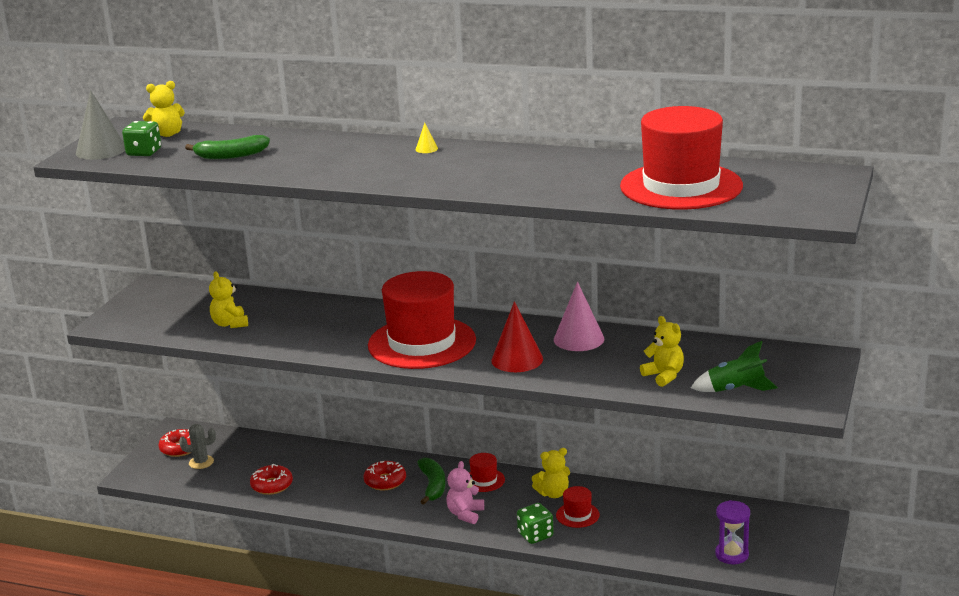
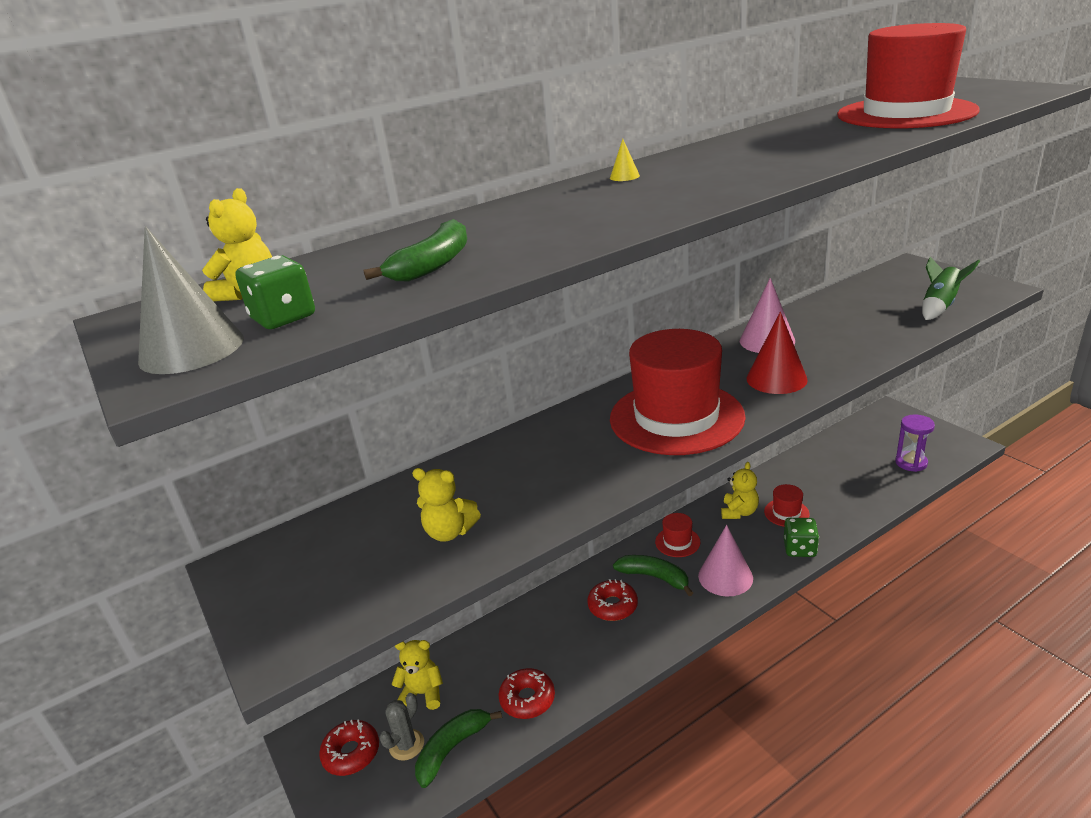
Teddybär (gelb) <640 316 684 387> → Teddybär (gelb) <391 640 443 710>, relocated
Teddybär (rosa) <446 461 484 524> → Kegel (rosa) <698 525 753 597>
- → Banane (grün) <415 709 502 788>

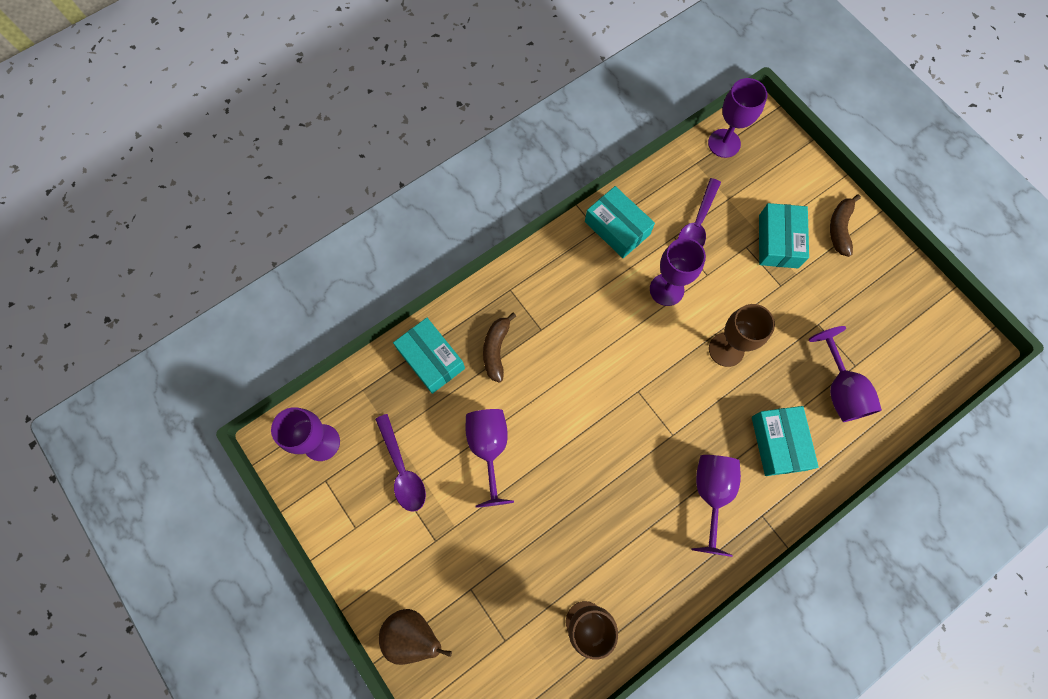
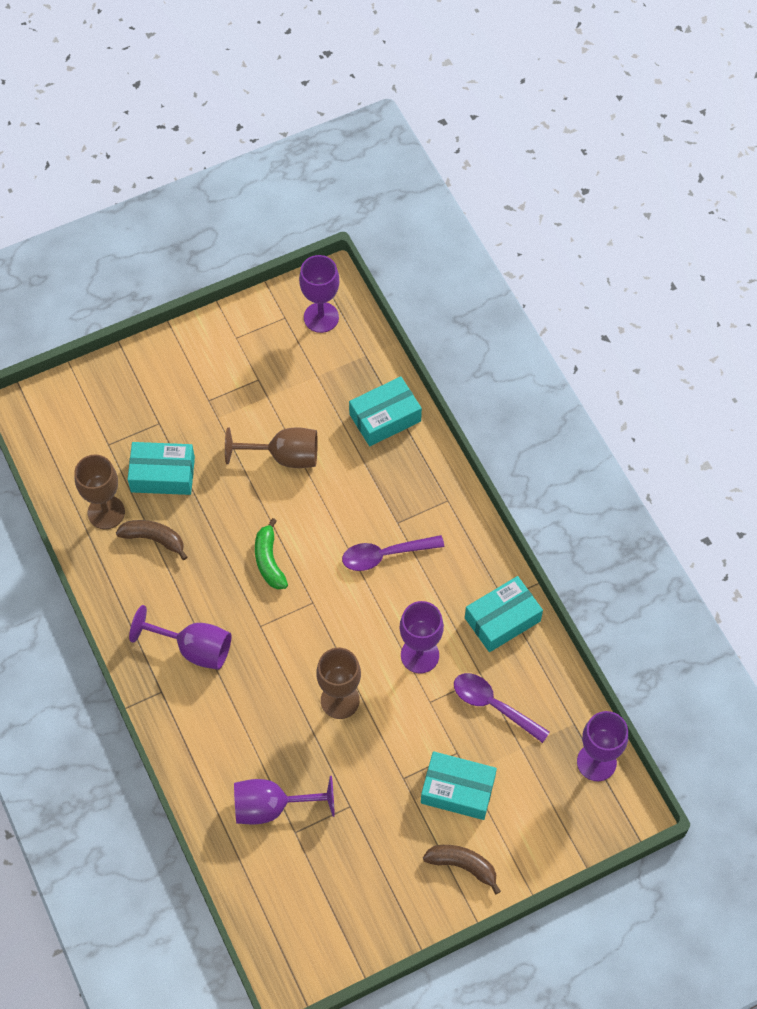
Banane (braun) <483 313 516 383> → Banane (braun) <116 520 187 560>, relocated
Schachtel (türkis) <752 406 819 476> → Schachtel (türkis) <127 442 195 495>, relocated
Kelch (lila) <466 409 514 508> → Kelch (braun) <225 427 318 468>
Löffel (lila) <375 414 426 512> → Löffel (lila) <342 535 444 571>, relocated
Birne (braun) <379 609 452 665> → -
- → Banane (grün) <255 518 288 589>

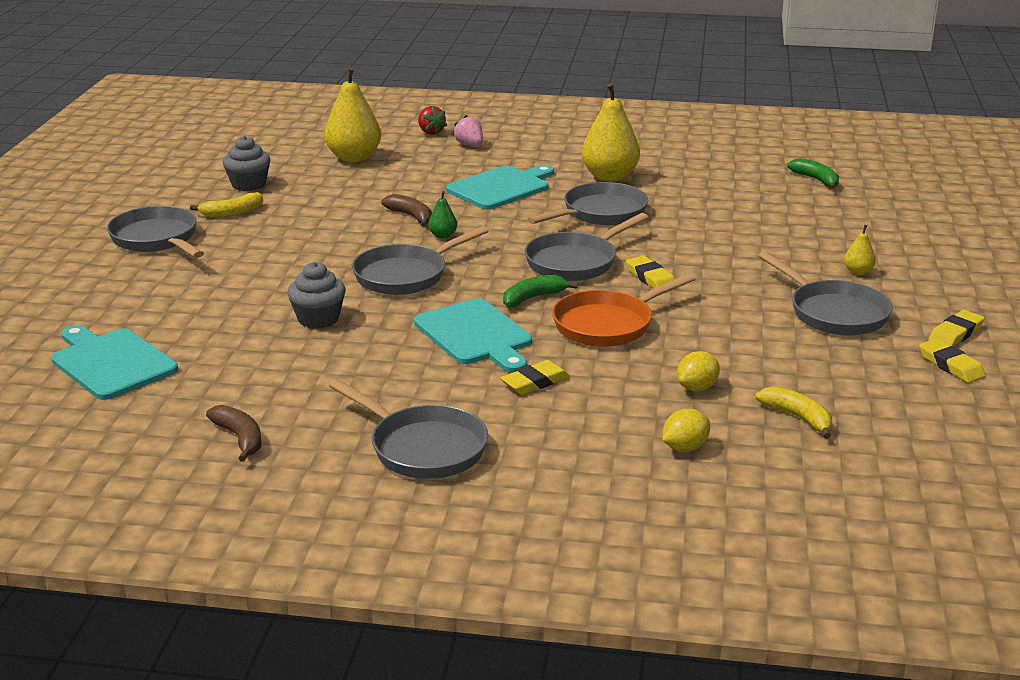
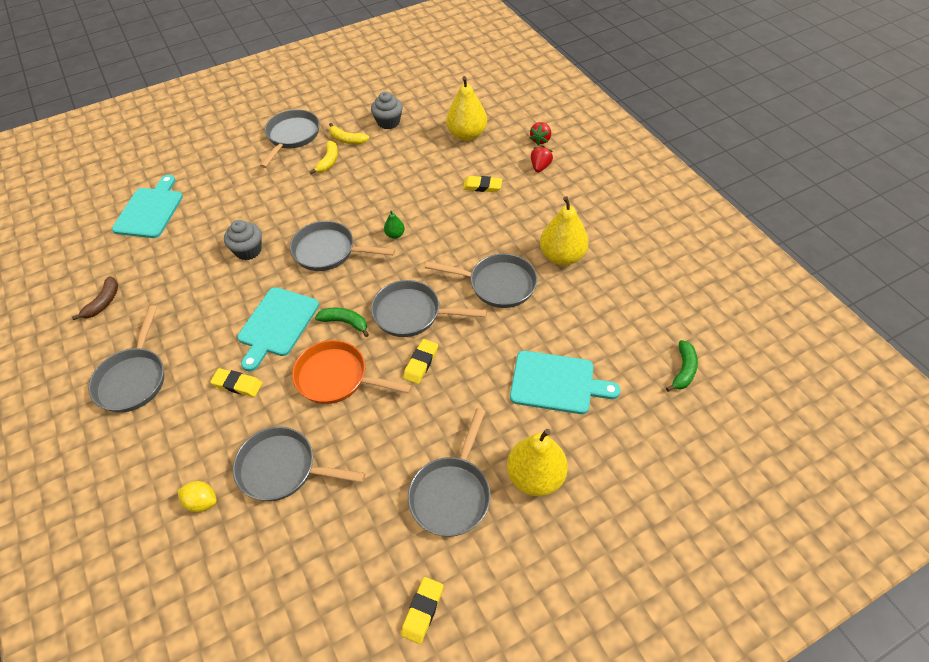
Erdbeere (rosa) <453 115 483 146> → Erdbeere (rot) <531 146 553 172>
Schneidebrett (türkis) <446 165 554 209> → Schneidebrett (türkis) <510 351 621 414>, relocated
Banane (braun) <382 194 432 227> → -
Birne (gelb) <844 225 876 275> → Birne (gelb) <507 429 568 496>, x2.20
Radiergummi (gelb) <929 310 985 346> → Radiergummi (gelb) <463 176 502 192>, relocated
Zitrone (gelb) <677 351 720 391> → Pfanne (grau) <233 426 365 501>
Banane (gelb) <755 387 832 439> → Banane (gelb) <309 141 338 174>, relocated

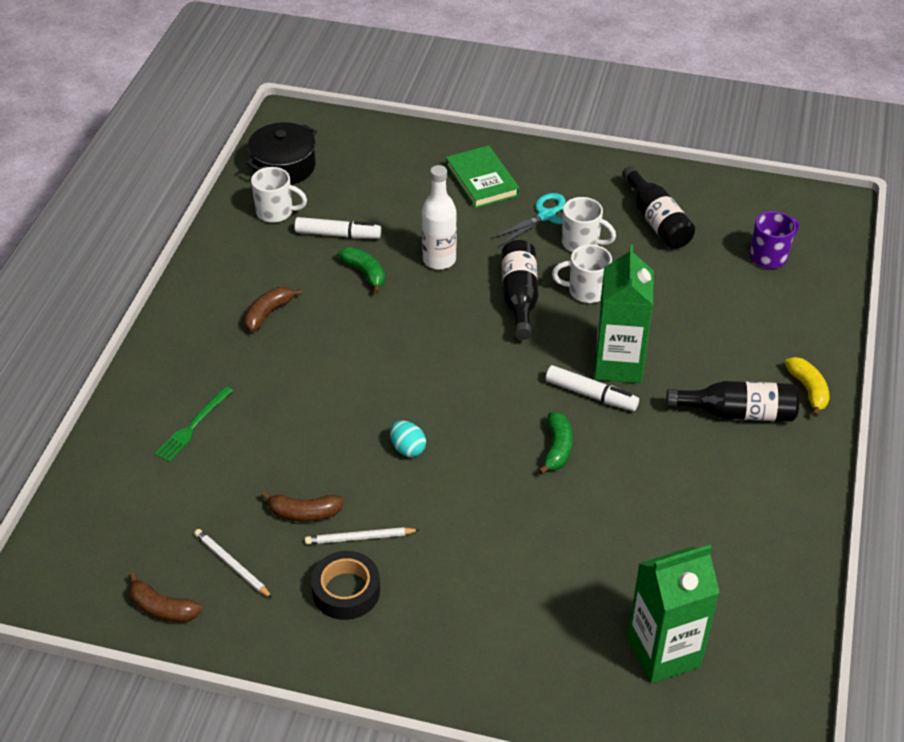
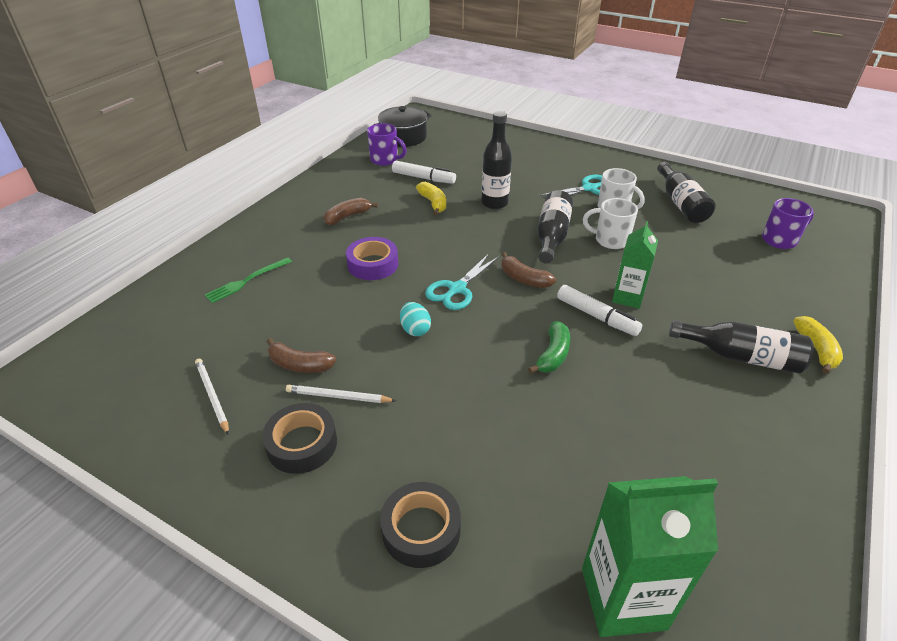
Buch (grün) <446 145 520 208> → -
Flasche (weiß) <422 165 457 270> → Flasche (schwarz) <481 111 512 209>
Tasse (weiß) <251 167 307 223> → Tasse (lila) <367 123 407 166>
Getränkekarton (grün) <594 245 654 383> → Getränkekarton (grün) <612 221 658 309>, x0.63
Banane (grün) <338 247 385 294> → Banane (gelb) <416 181 446 215>
Banane (braun) <129 572 202 622> → Banane (braun) <501 252 556 288>, relocated
- → Klebeband (lila) <346 237 398 280>
- → Schere (türkis) <425 253 499 310>
- → Klebeband (schwarz) <380 482 461 568>

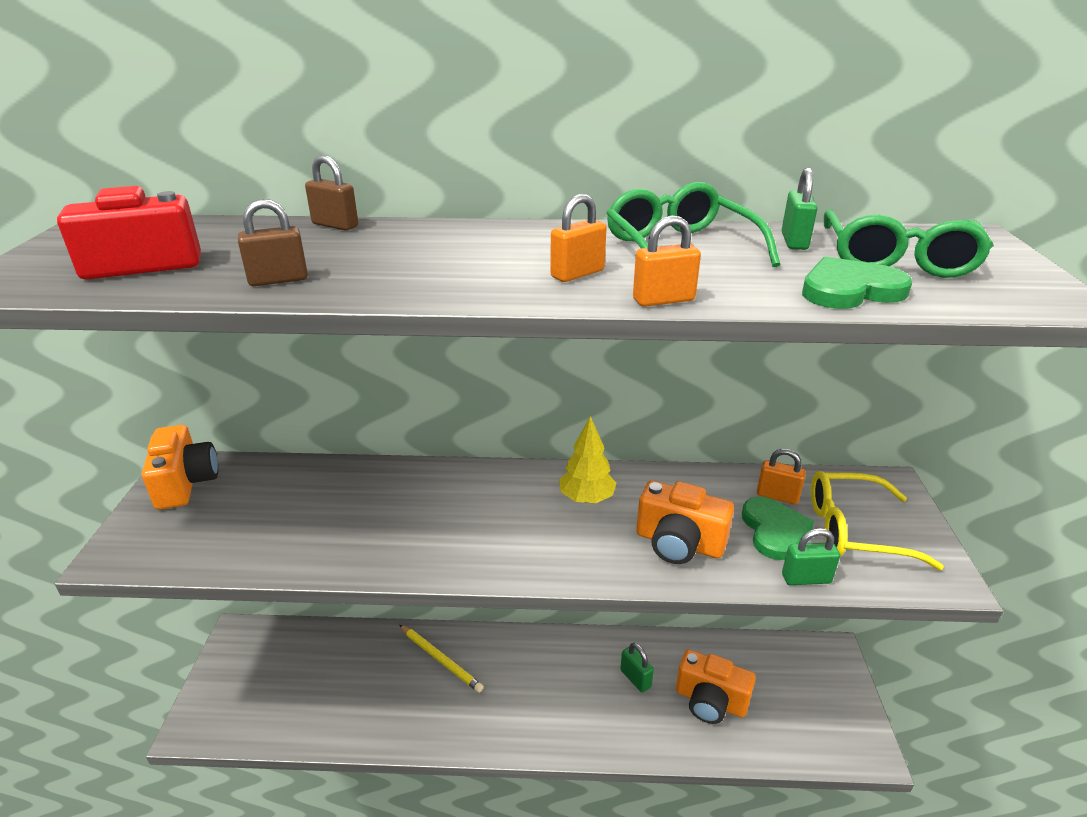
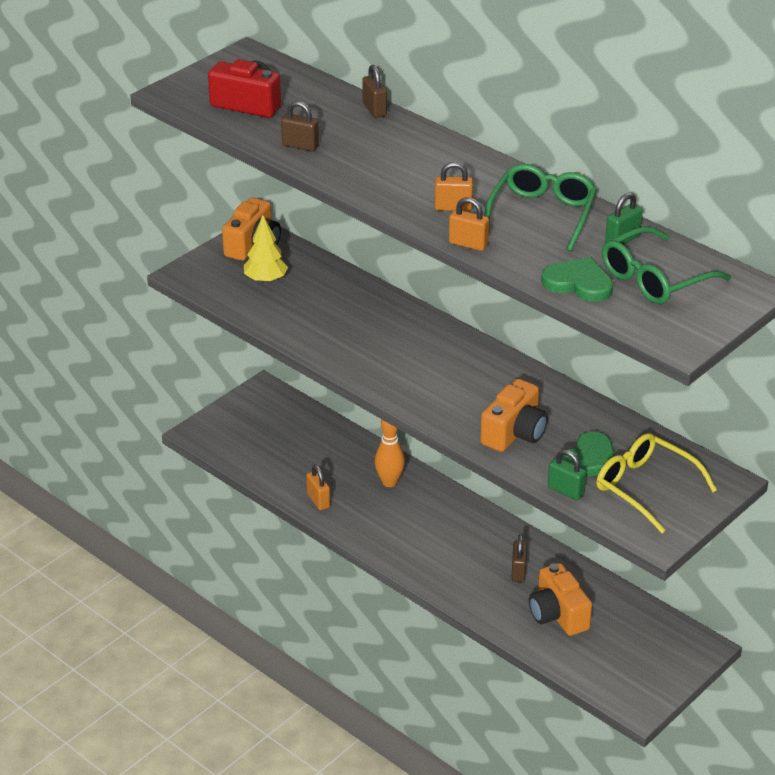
Baum (gelb) <559 416 616 503> → Baum (gelb) <244 215 288 283>, relocated
Vorhängeschloss (orange) <757 449 806 505> → Vorhängeschloss (orange) <306 465 330 510>, relocated
Kamera (orange) <636 481 734 564> → Kamera (orange) <480 379 548 452>, 120 degrees counterclockwise
Bleistift (gelb) <400 625 484 692> → Bowlingkegel (orange) <375 419 405 487>
Vorhängeschloss (grün) <620 643 654 693> → Vorhängeschloss (braun) <511 534 527 582>

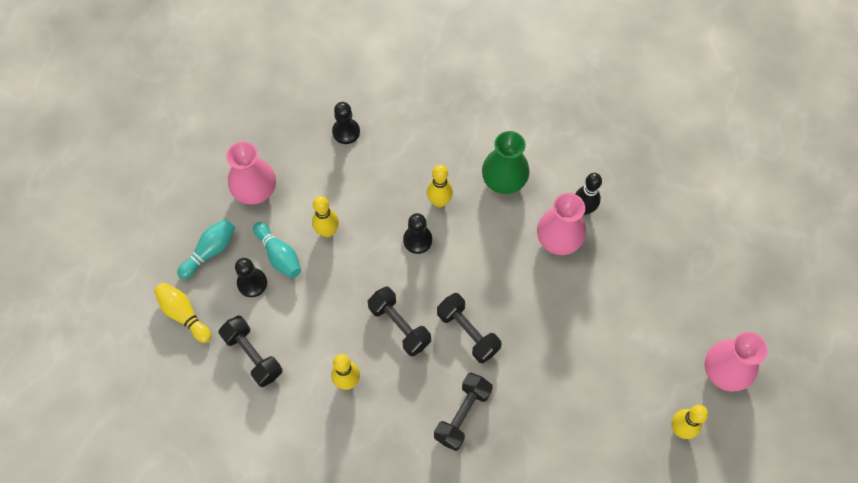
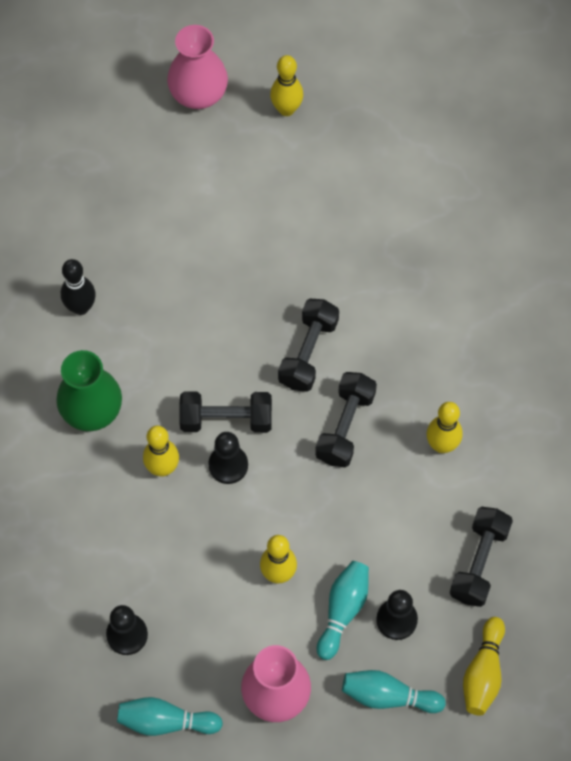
Vase (rosa) <537 193 586 255> → -
Hantel (schwarz) <434 373 493 451> → Hantel (schwarz) <179 391 272 433>, relocated
- → Bowlingkegel (türkis) <117 697 223 736>

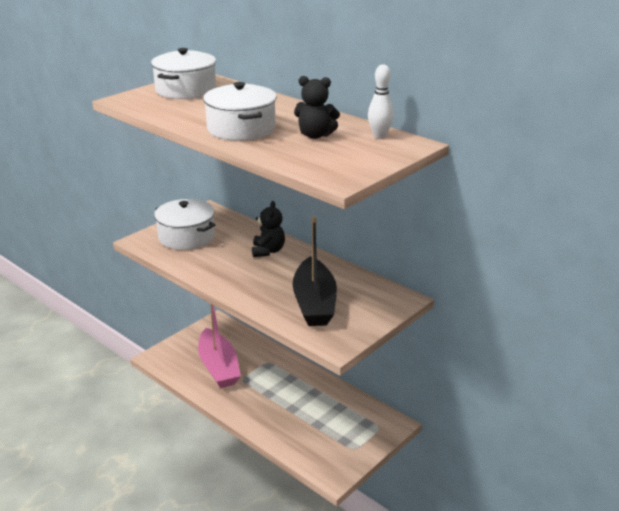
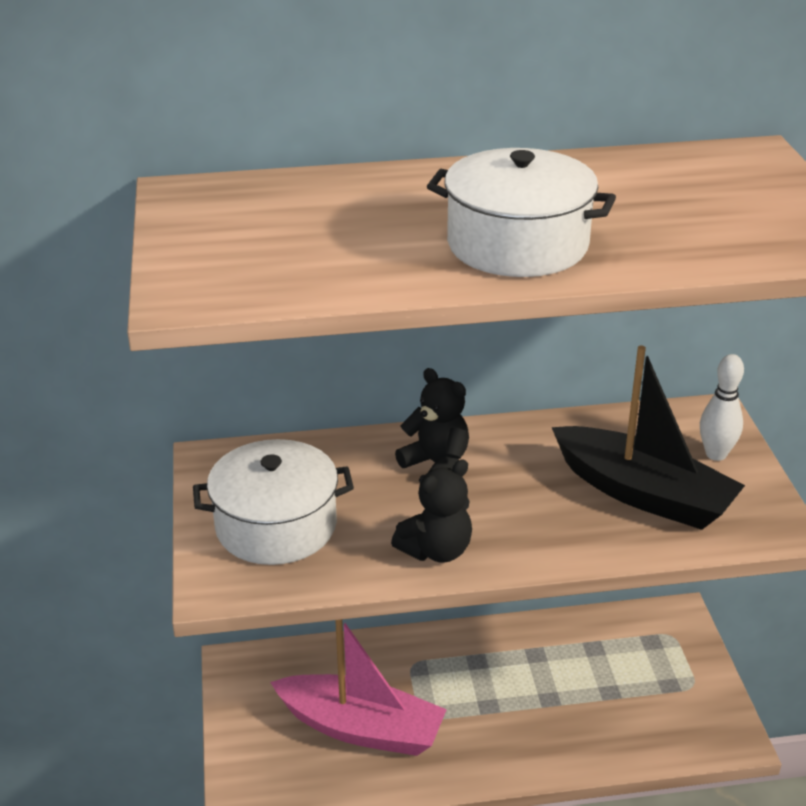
Kochtopf (weiß) <151 48 216 99> → -
Bowlingkegel (weiß) <368 64 394 139> → Bowlingkegel (weiß) <700 354 744 461>, relocated
Teddybär (schwarz) <294 76 340 139> → Teddybär (schwarz) <391 459 472 563>, relocated

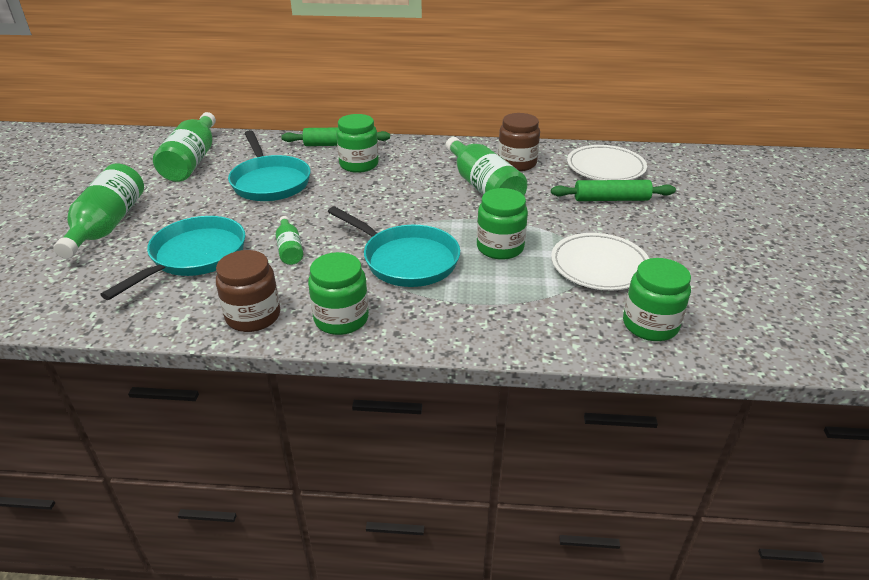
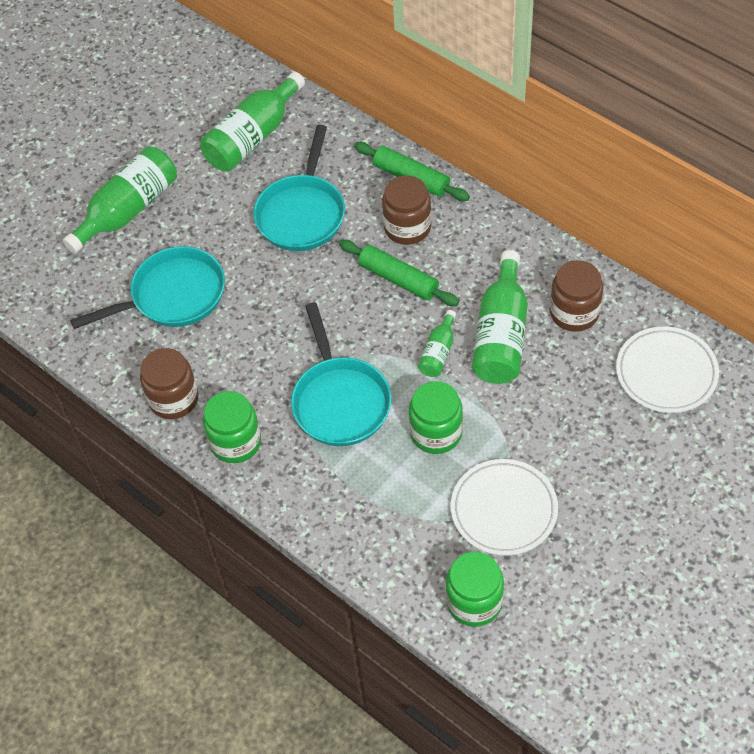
Einmachglas (grün) <336 114 379 173> → Einmachglas (braun) <382 175 431 245>
Nudelholz (grün) <551 180 676 201> → Nudelholz (grün) <339 240 459 306>, relocated
Flasche (grün) <276 216 303 265> → Flasche (grün) <418 310 456 377>, relocated

